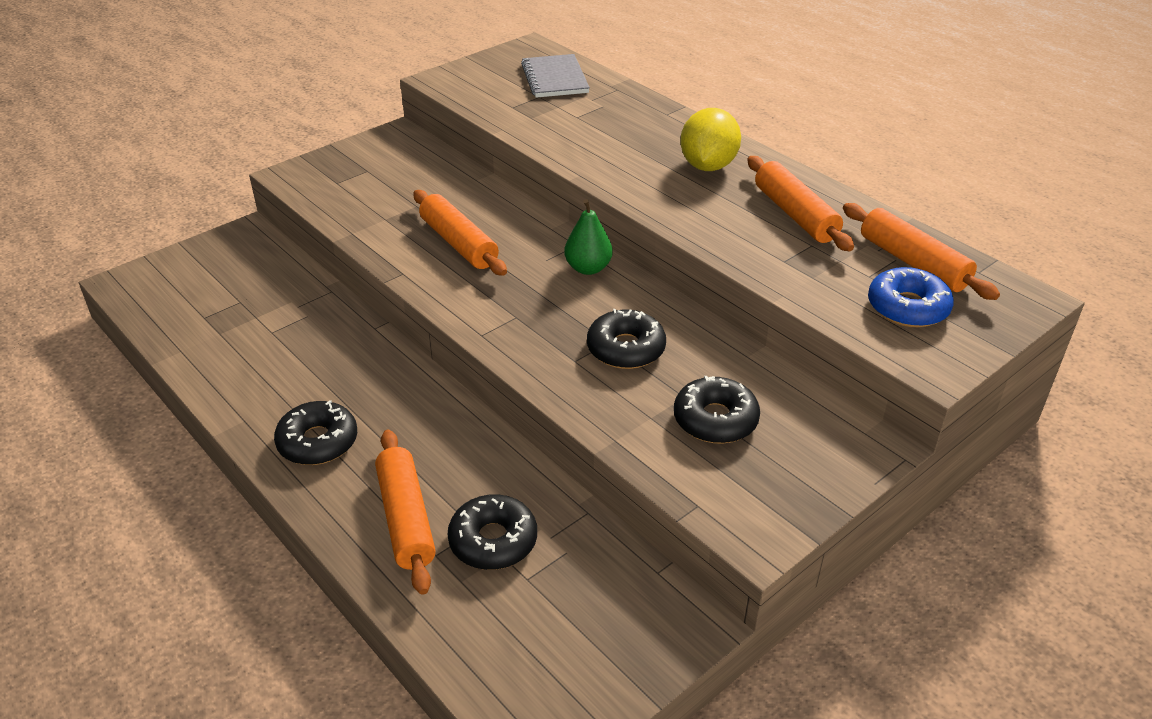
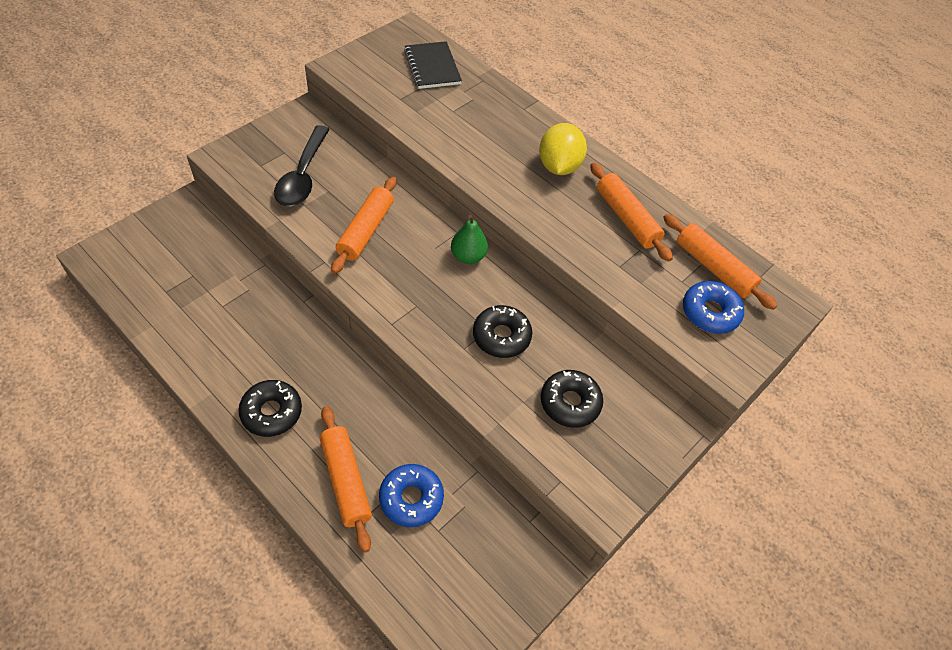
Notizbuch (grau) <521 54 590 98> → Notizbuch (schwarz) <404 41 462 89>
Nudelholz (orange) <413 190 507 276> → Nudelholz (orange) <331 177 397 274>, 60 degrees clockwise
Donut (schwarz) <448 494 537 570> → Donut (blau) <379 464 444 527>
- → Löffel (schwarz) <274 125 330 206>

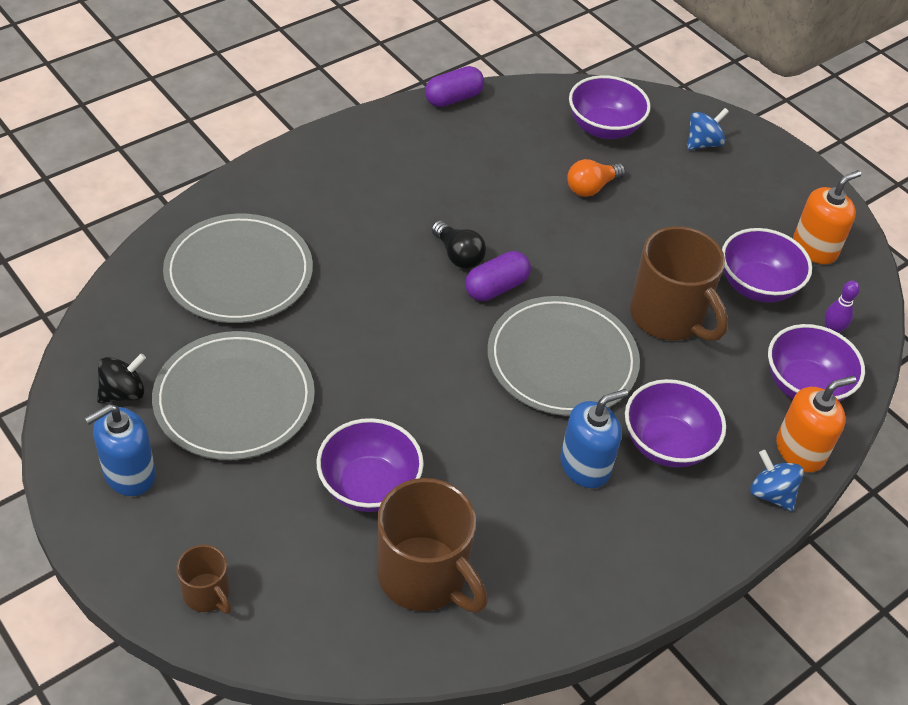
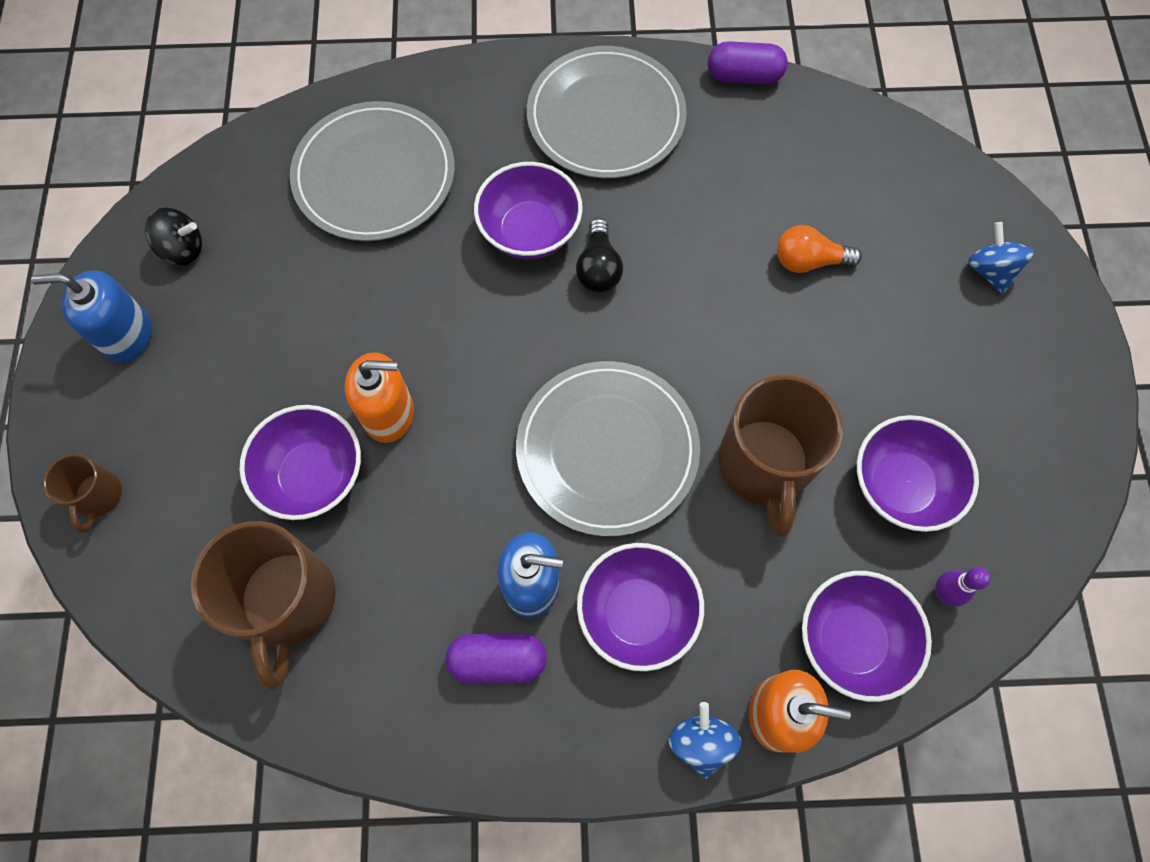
Schüssel (lila) <569 75 651 139> → Schüssel (lila) <474 162 583 259>, relocated
Kreisel (blau) <687 108 729 150> → Kreisel (blau) <968 222 1034 294>, 105 degrees counterclockwise
Seifenspender (orange) <793 170 861 264> → Seifenspender (orange) <345 352 414 443>, relocated
Kapsel (lila) <465 251 531 301> → Kapsel (lila) <445 633 547 683>, relocated
Teller (grau) <152 331 315 460> → Teller (grau) <527 46 687 179>, relocated

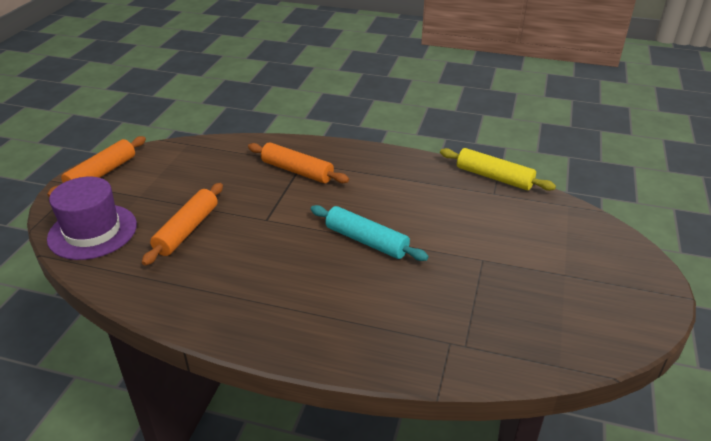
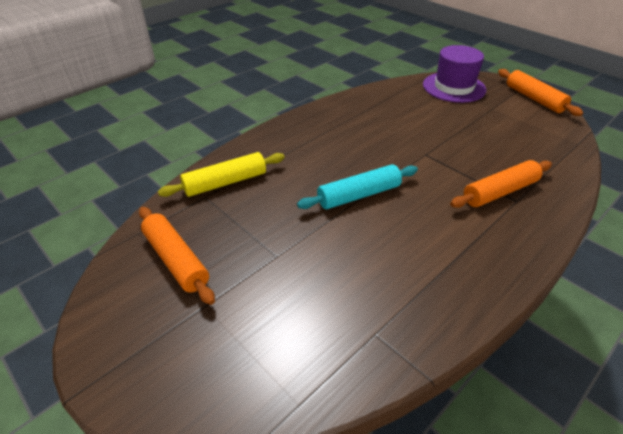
Nudelholz (gelb) <440 148 556 191> → Nudelholz (gelb) <158 152 285 197>, relocated
Nudelholz (orange) <142 183 223 266> → Nudelholz (orange) <139 207 215 305>, relocated

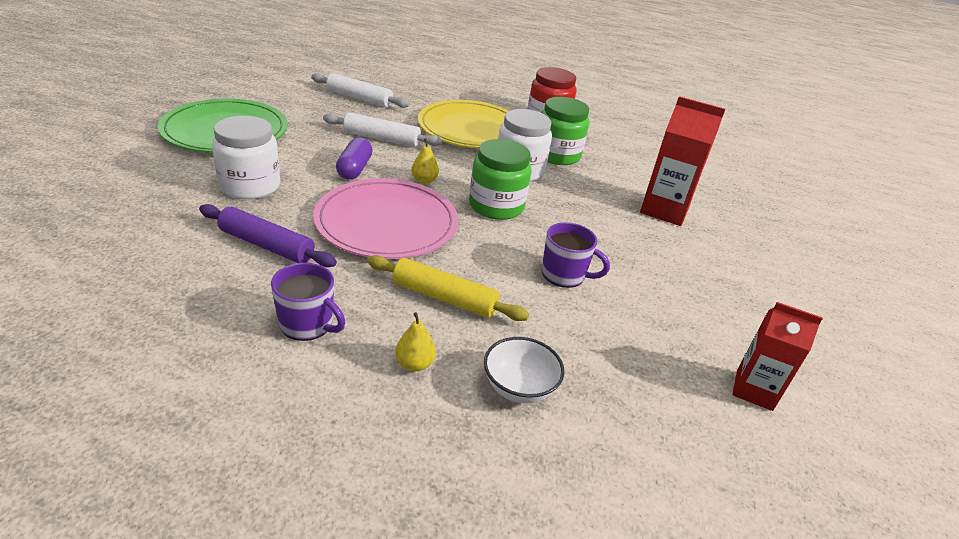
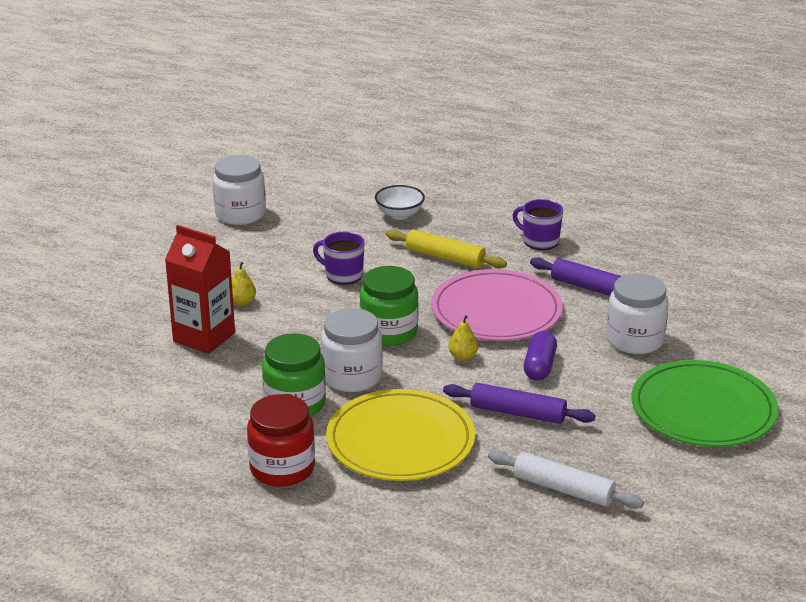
Nudelholz (weiß) <323 112 443 147> → Nudelholz (lila) <443 383 595 424>
Getränkekarton (rot) <733 302 823 411> → Einmachglas (weiß) <213 155 266 225>
Birne (gelb) <395 312 436 371> → Birne (gelb) <232 262 256 306>, relocated

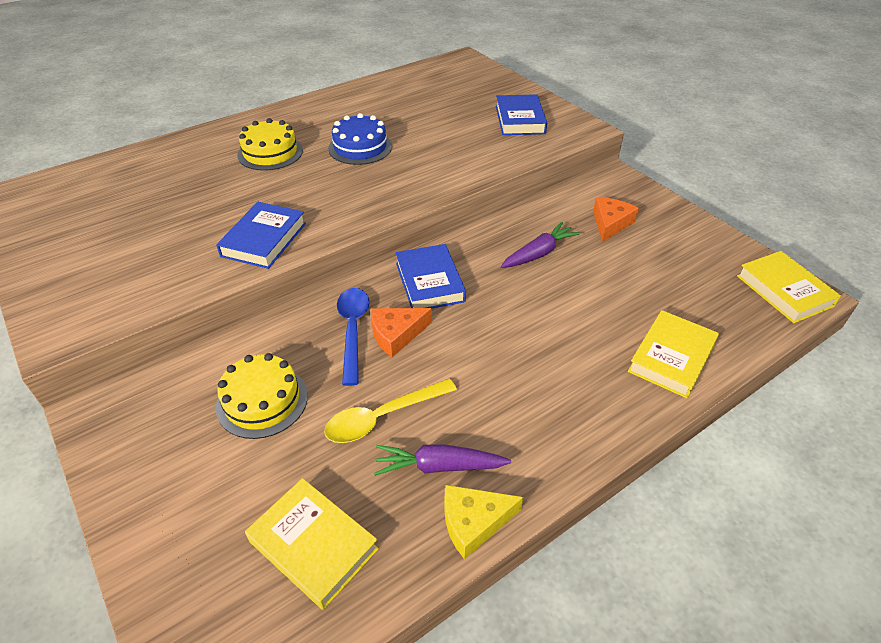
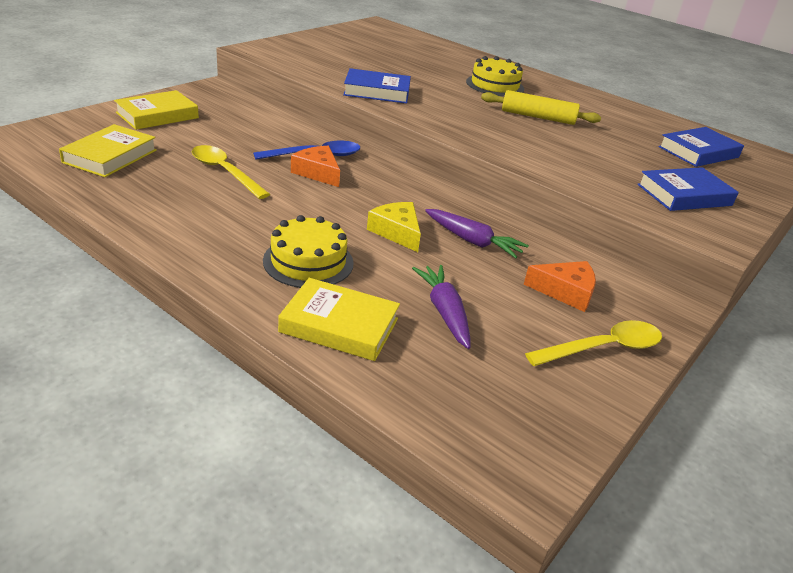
Kuchen (blau) <328 113 392 165> → Nudelholz (gelb) <481 90 601 125>
Buch (blau) <395 244 466 308> → Buch (blau) <658 127 744 167>, relocated
Buch (gelb) <737 251 841 323> → Buch (gelb) <114 90 199 130>, relocated
Kuchen (gelb) <216 353 308 439> → Kuchen (gelb) <263 215 354 288>, relocated
Karotte (lila) <374 444 511 476> → Karotte (lila) <412 265 471 349>, relocated
Käse (gelb) <444 485 523 559> → Käse (gelb) <367 202 421 252>, relocated
- → Löffel (gelb) <525 320 662 366>

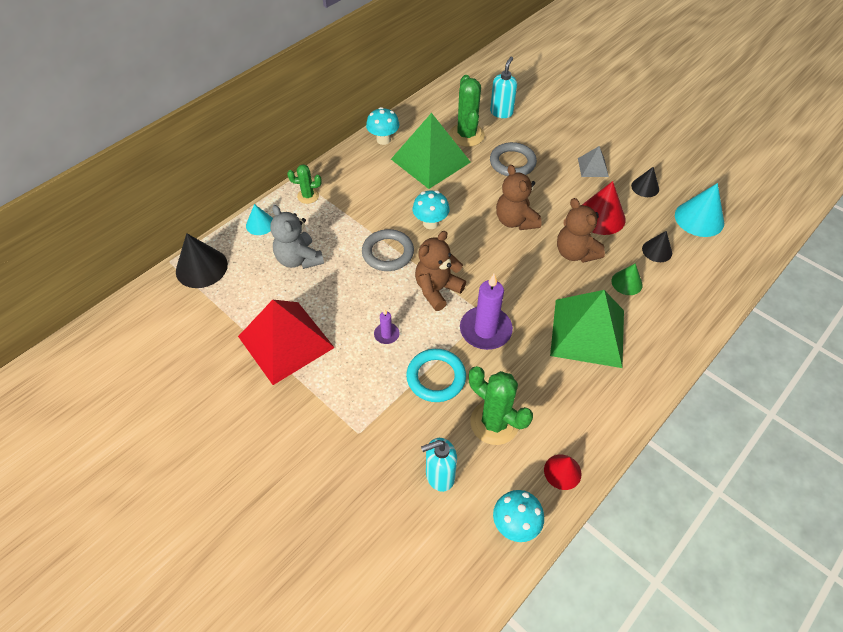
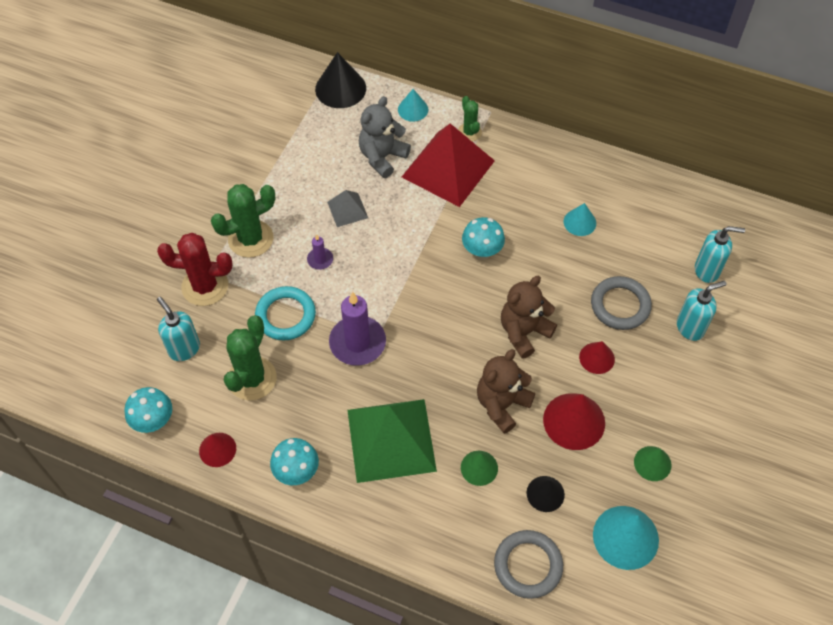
Kaktus (grün) <449 75 485 147> → Kaktus (grün) <211 184 275 258>, relocated
Pilz (türkis) <366 107 399 145> → Pilz (türkis) <270 438 319 485>, relocated
Pyramide (grün) <391 113 471 189> → Kegel (türkis) <564 203 596 236>
Pyramide (grau) <578 146 609 177> → Pyramide (grau) <327 190 368 227>, relocated
Kegel (schwarz) <631 167 659 197> → Kegel (grün) <634 446 672 481>
Ring (grau) <362 229 414 271> → Ring (grau) <494 530 563 599>, relocated
Teddybär (braun) <415 231 466 311> → -
Pyramide (rot) <238 300 335 385> → Pyramide (rot) <402 123 495 207>, relocated
- → Kaktus (rot) <157 233 233 306>
- → Seifenspender (türkis) <677 281 726 341>
- → Kegel (rot) <579 341 615 374>

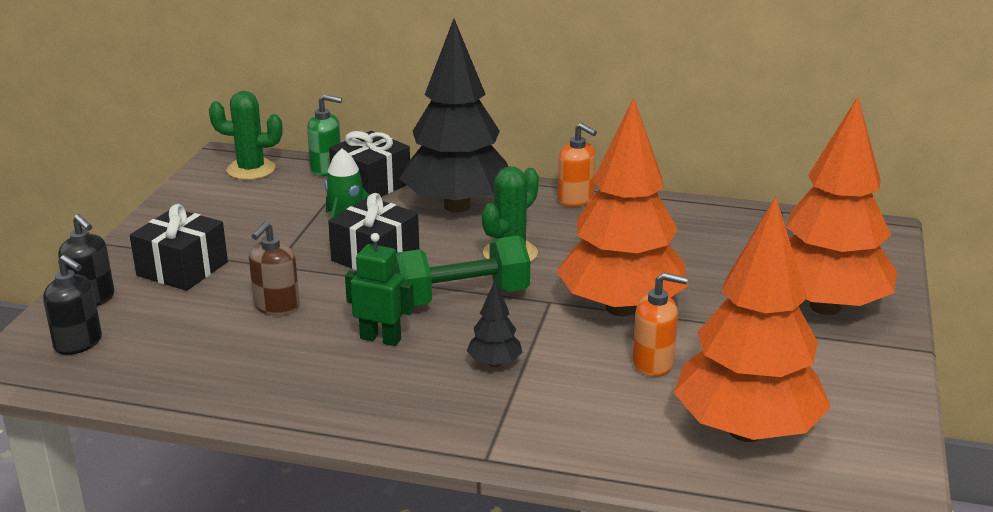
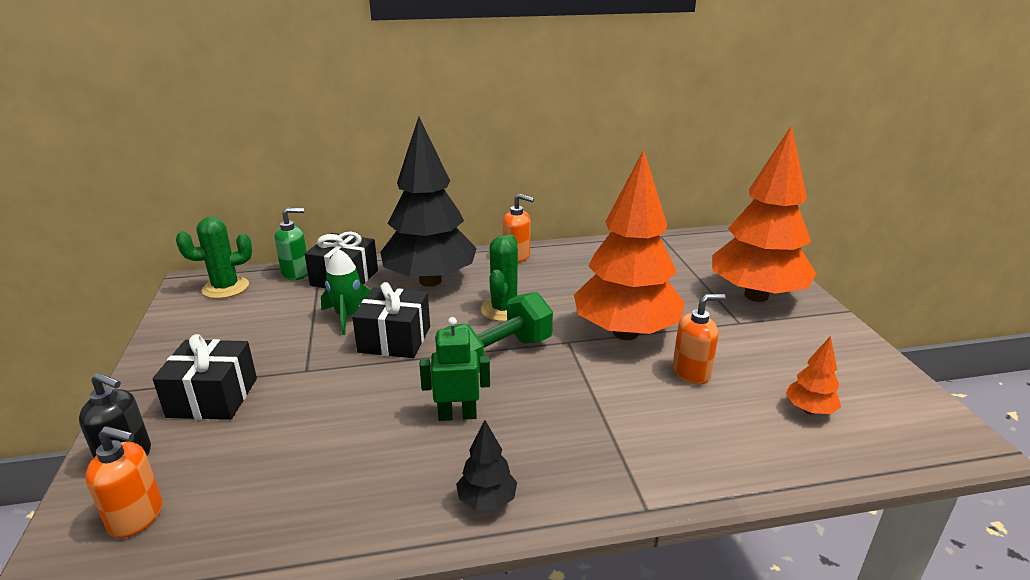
Baum (orange) <674 196 831 442> → Baum (orange) <786 336 841 414>, x0.40
Seifenspender (braun) <249 221 300 316> → -
Seifenspender (schwarz) <43 255 102 355> → Seifenspender (orange) <85 426 163 538>
Baum (schwarz) <467 280 523 367> → Baum (schwarz) <456 420 517 510>, relocated

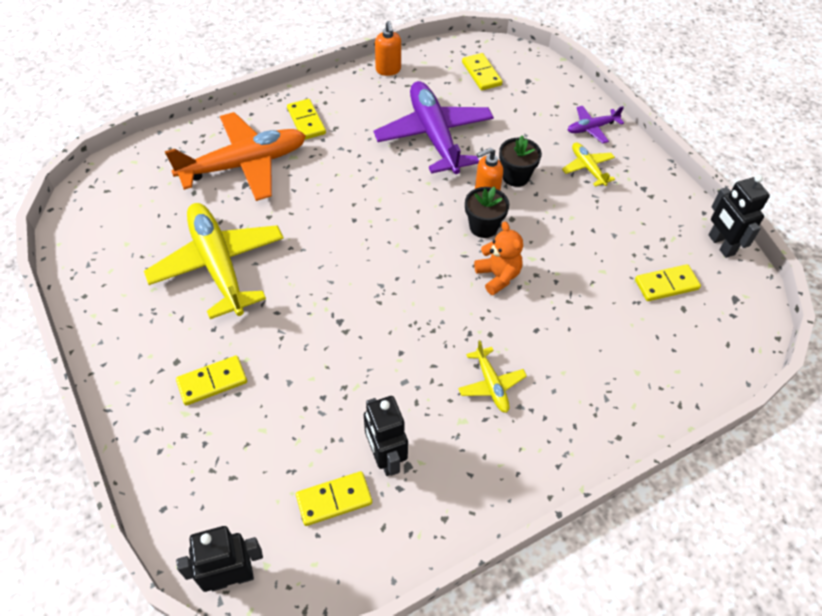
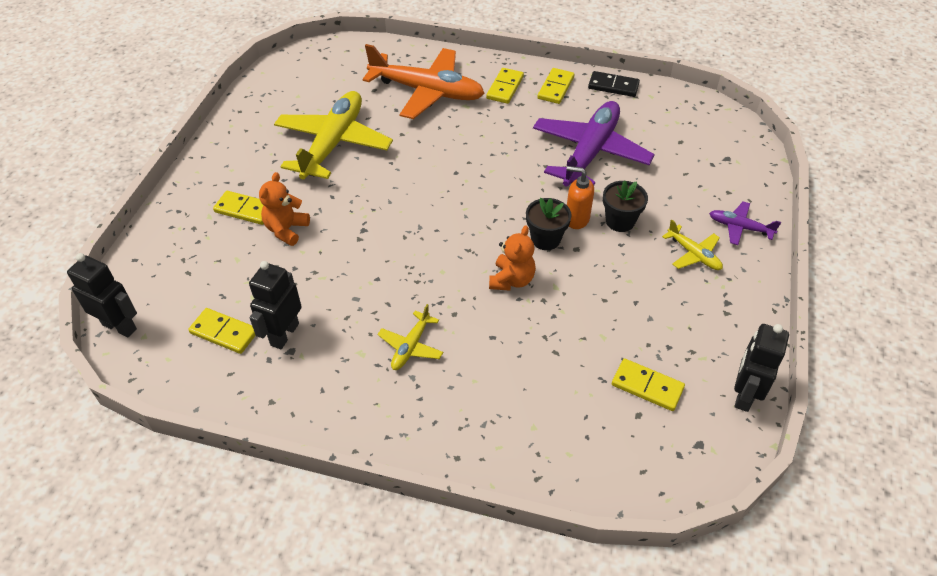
Seifenspender (orange) <375 21 401 76> → Dominostein (schwarz) <588 71 640 97>
Dominostein (gelb) <462 53 502 90> → Dominostein (gelb) <538 68 574 104>, relocated
Flugzeug (gelb) <562 143 615 187> → Flugzeug (gelb) <662 220 723 270>, 120 degrees clockwise
- → Teddybär (orange) <259 172 310 246>

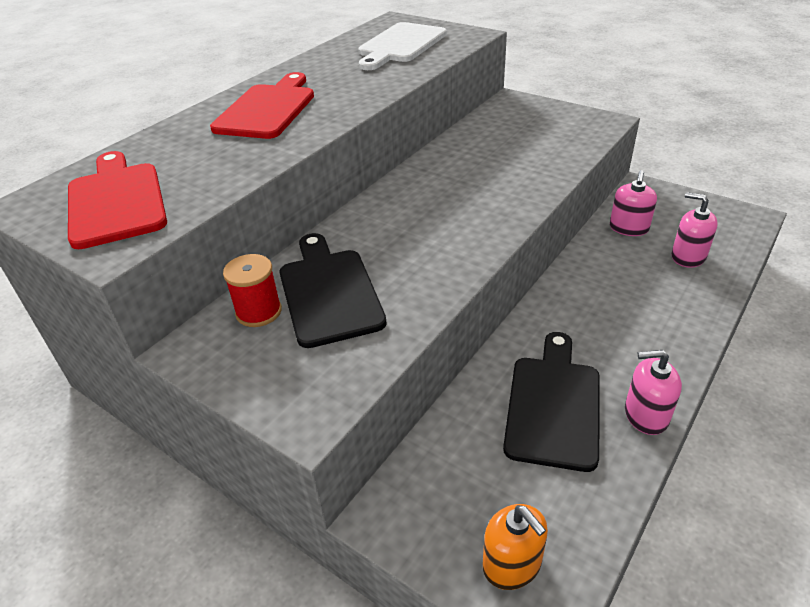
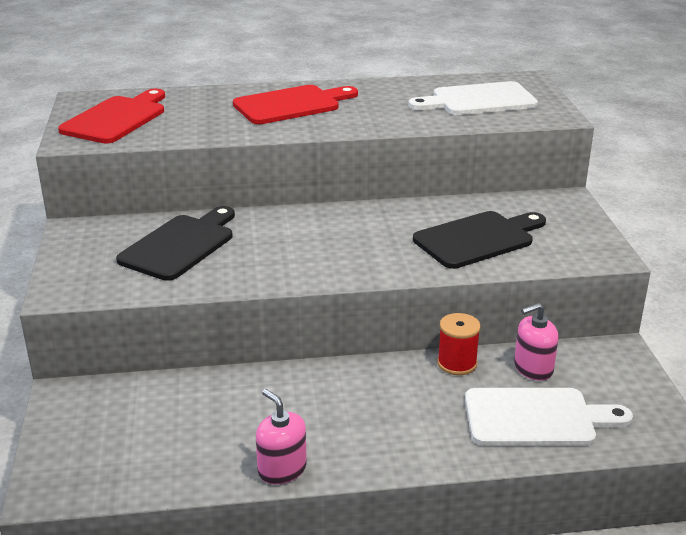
Seifenspender (rosa) <671 192 718 268> → Schneidebrett (weiß) <465 388 633 446>
Garnrolle (rot) <223 254 282 327> → Garnrolle (rot) <437 313 481 375>, relocated
Schneidebrett (schwarz) <503 332 600 472> → Schneidebrett (schwarz) <413 211 546 269>, relocated
Seifenspender (orange) <483 504 548 590> → -

